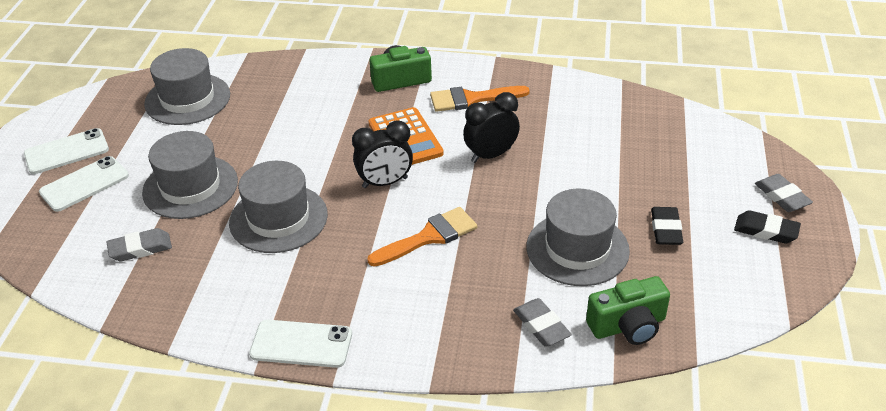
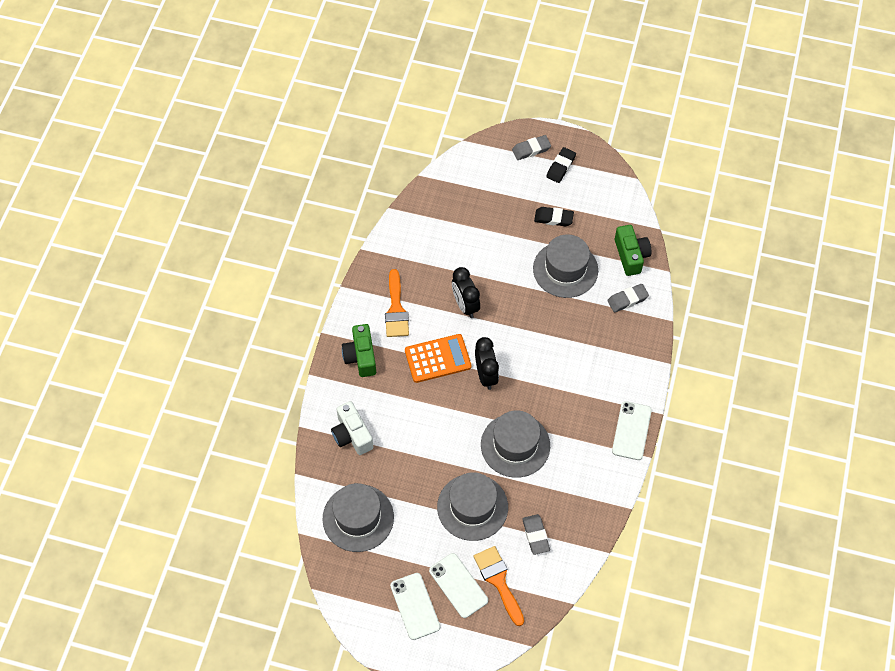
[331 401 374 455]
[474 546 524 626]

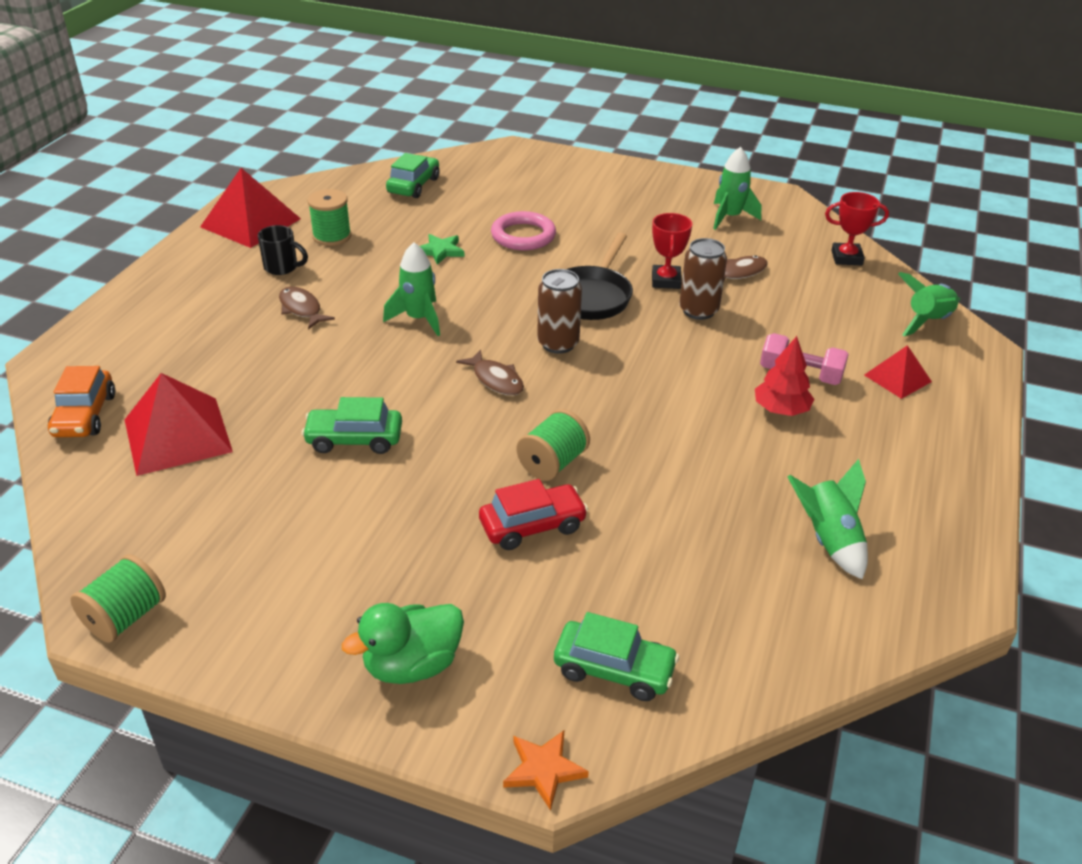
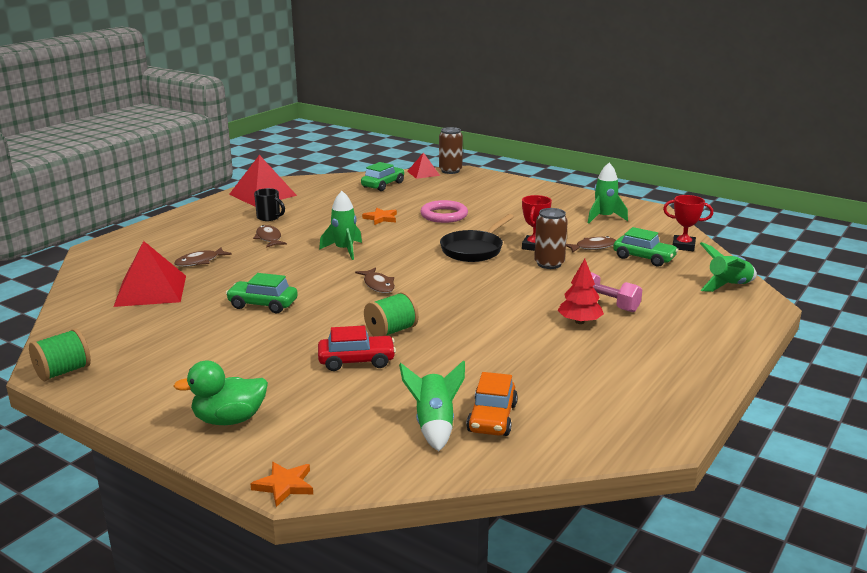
[308 189 351 246] (first image)
[174 247 232 267]
[466 372 518 436]
[439 127 463 174]
[613 227 678 267]
[399 360 465 451]
[407 152 440 179]
[362 208 397 225]

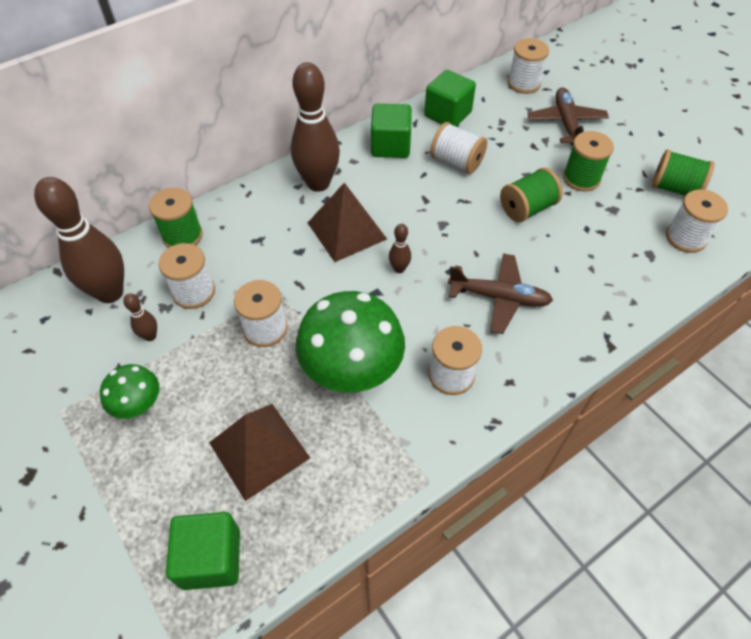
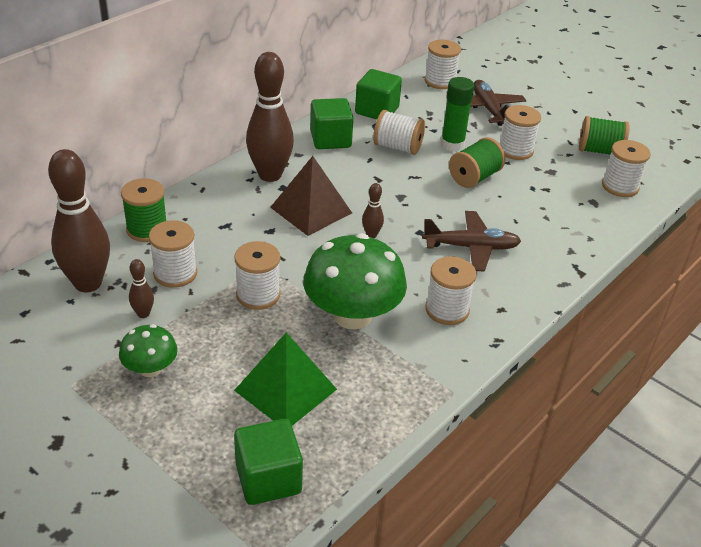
[441 77 475 151]
[234 333 337 426]
[499 105 541 160]

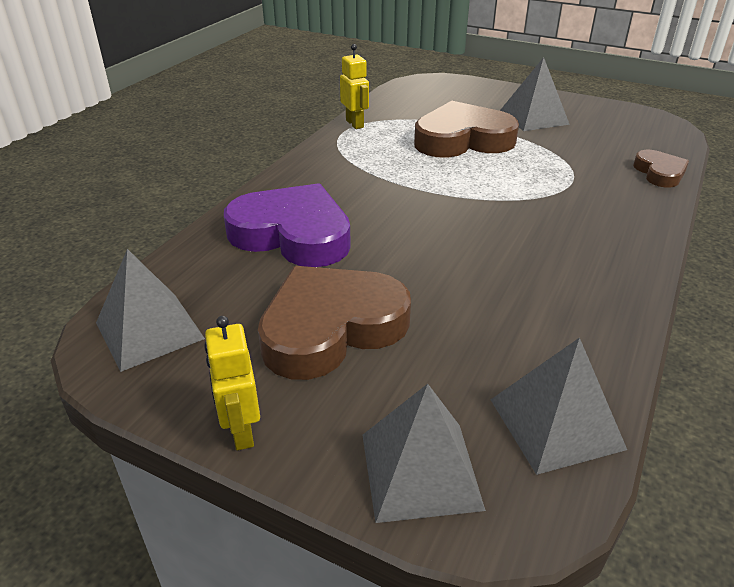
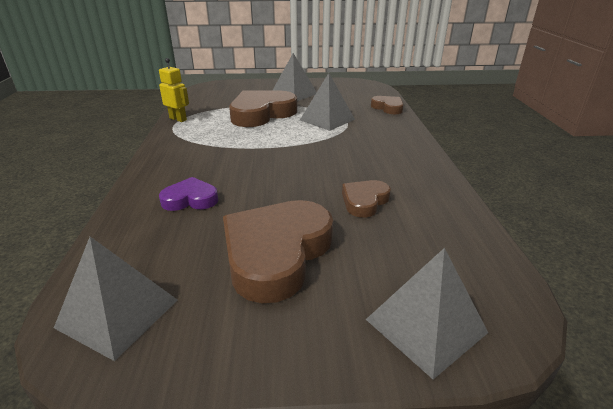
[204 316 260 450] (first image)
[342 180 391 218]
[300 73 355 131]
[159 177 218 211]

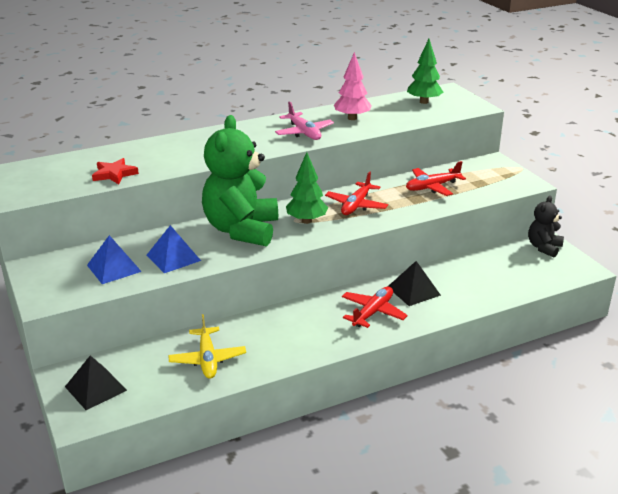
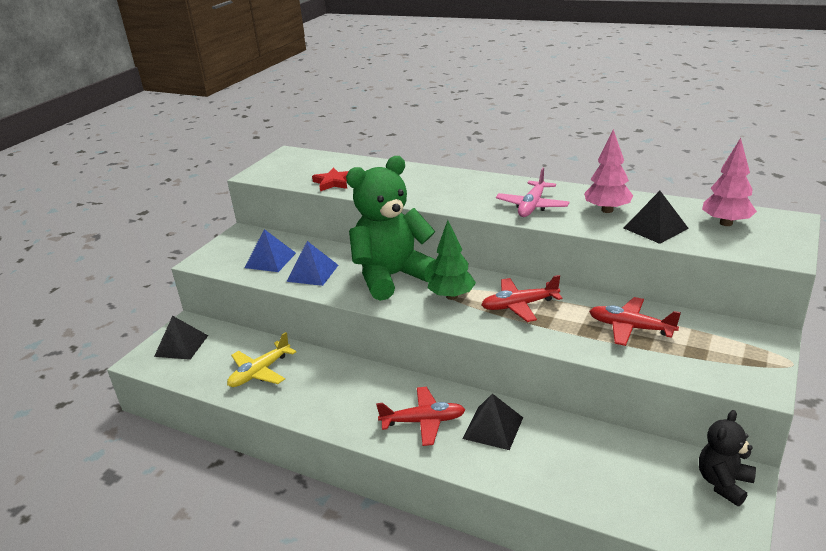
[624 191 689 244]
[702 138 757 226]
[699 410 756 506]

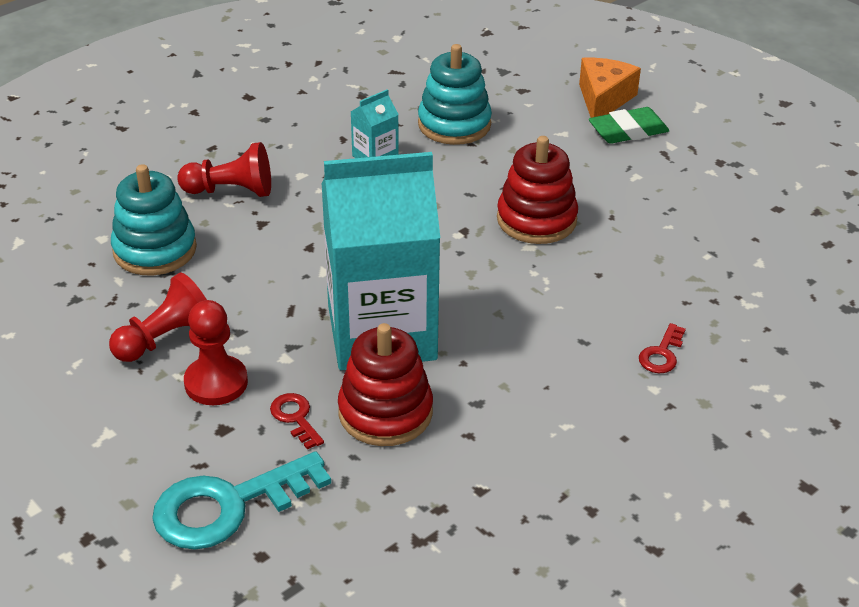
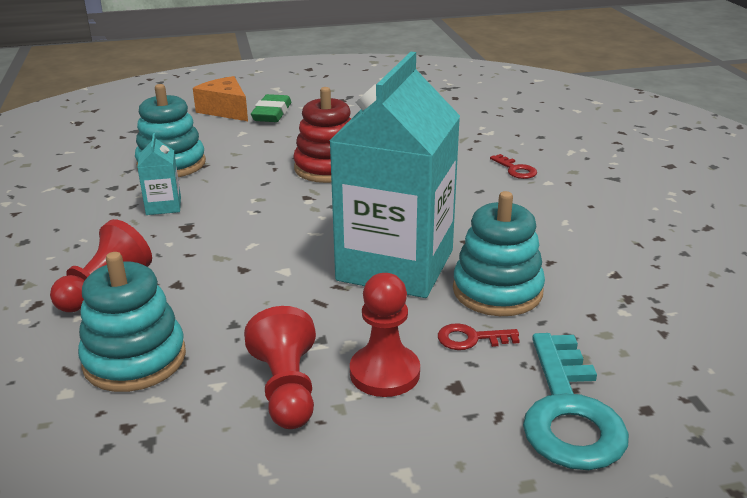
[453 191 545 316]

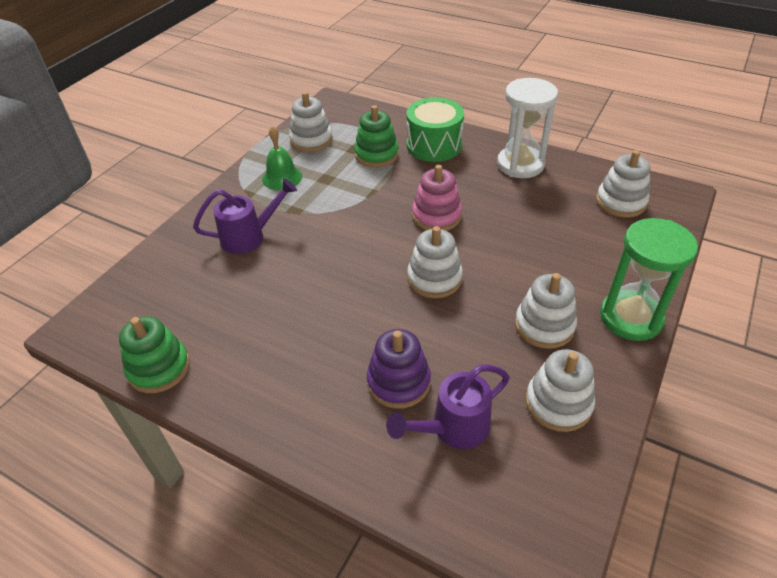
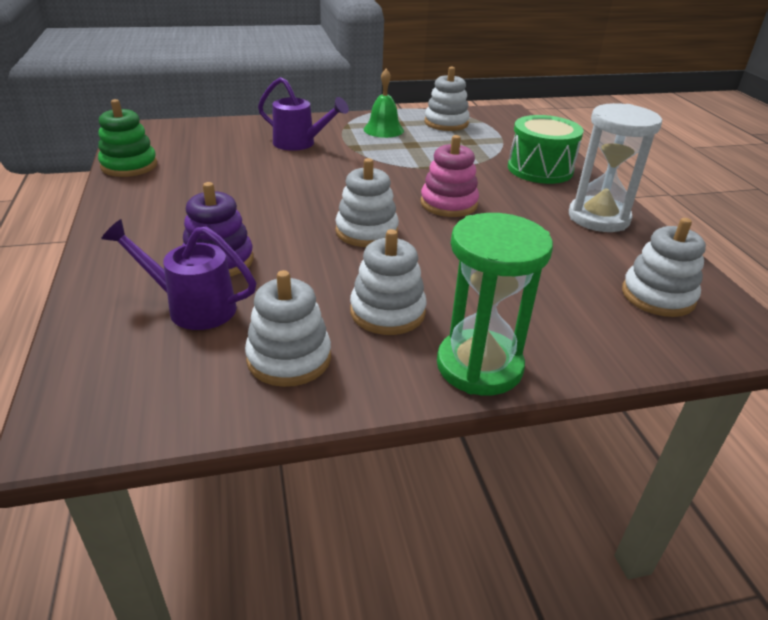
[354 105 399 167] (first image)

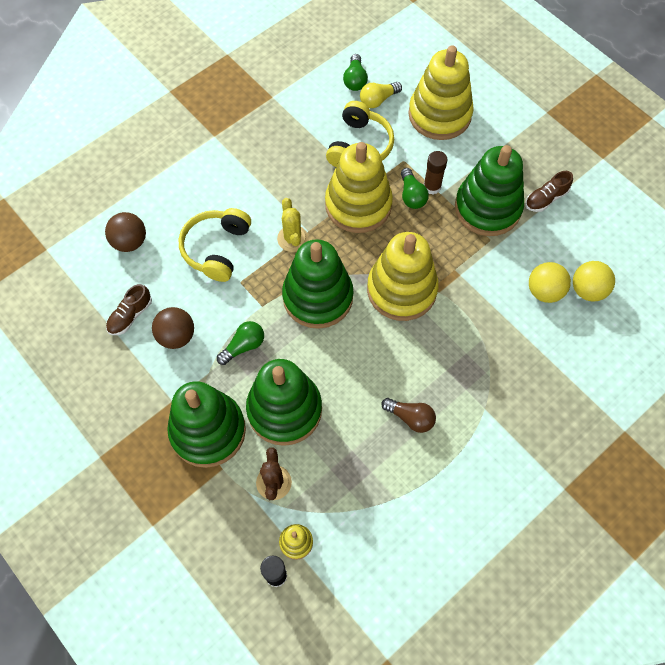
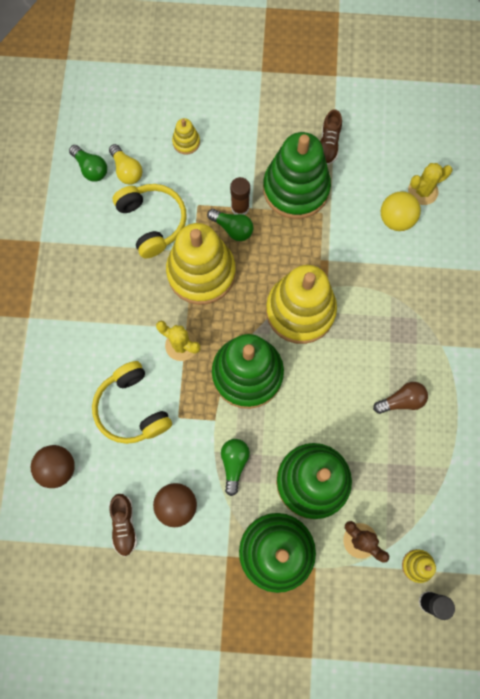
[408 163 452 205]
[109 144 142 185]
[172 118 200 155]

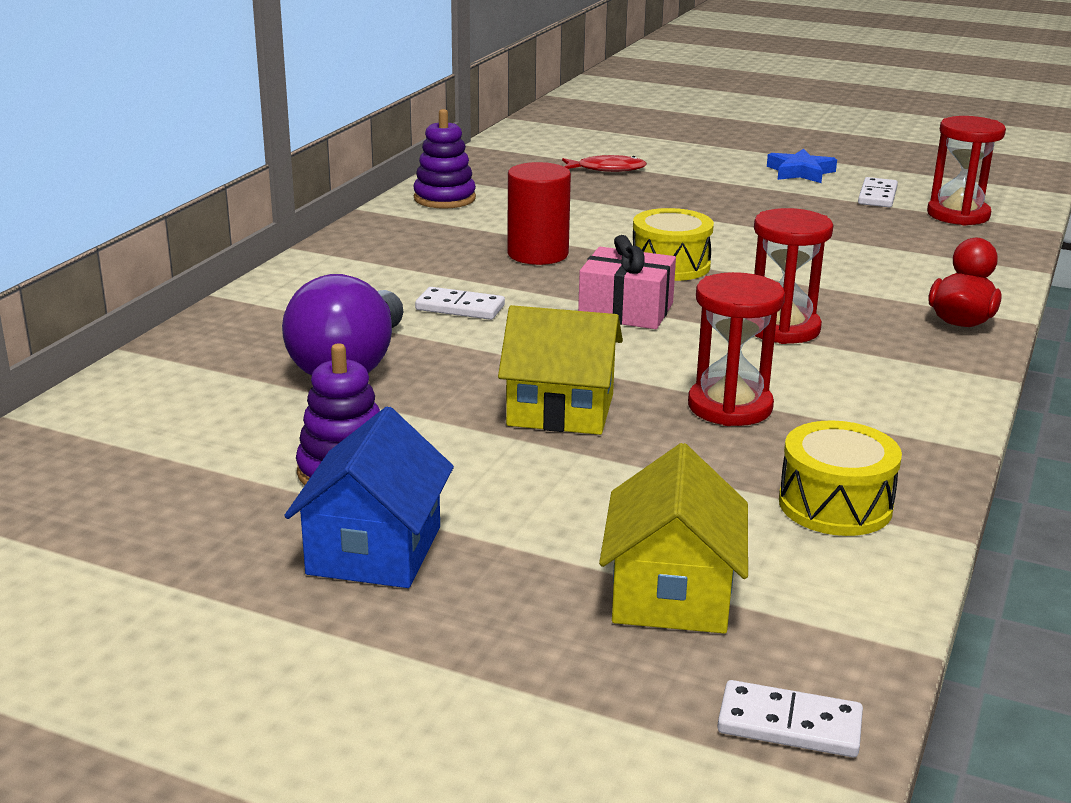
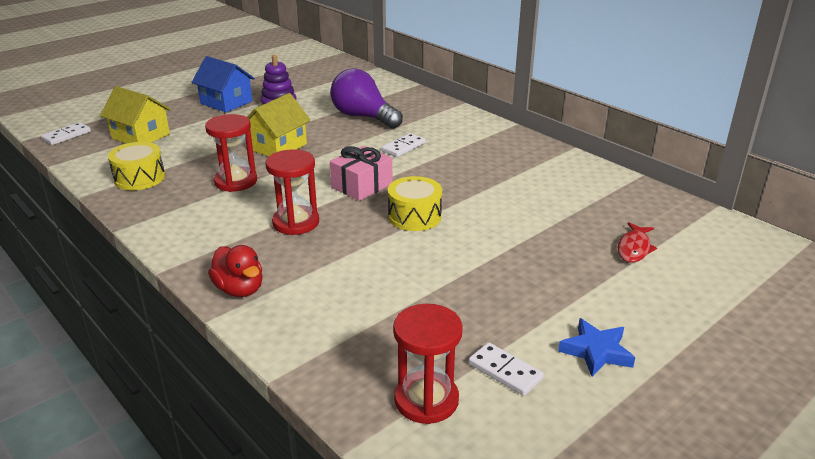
[413 109 476 209] (first image)
[507 162 571 265] (first image)

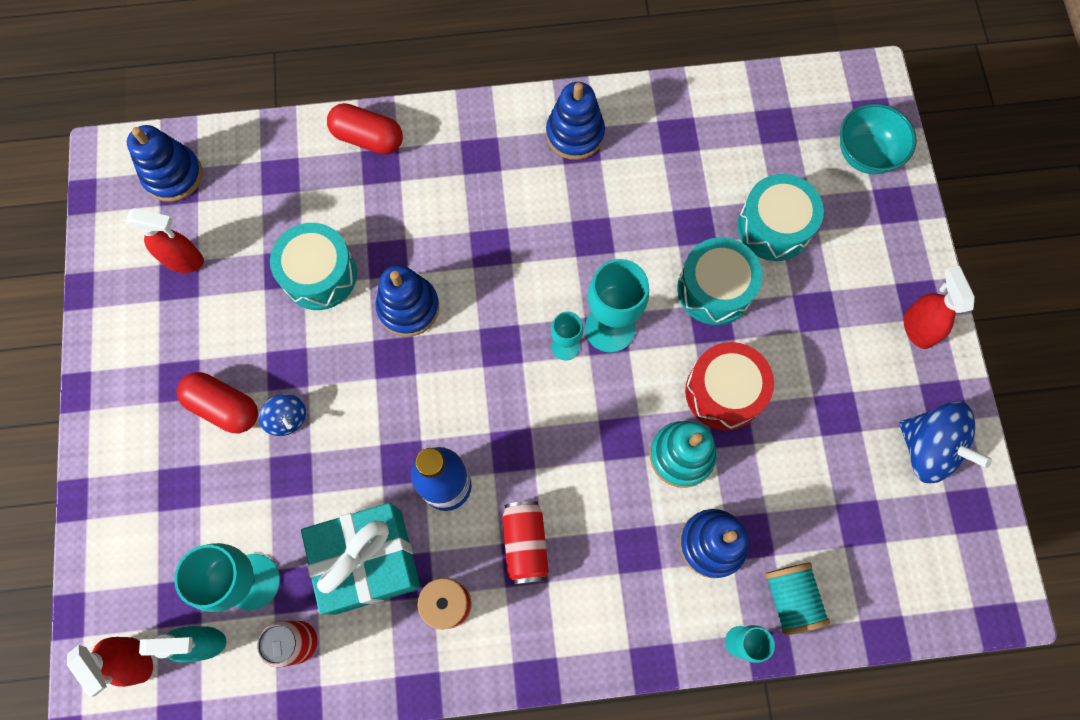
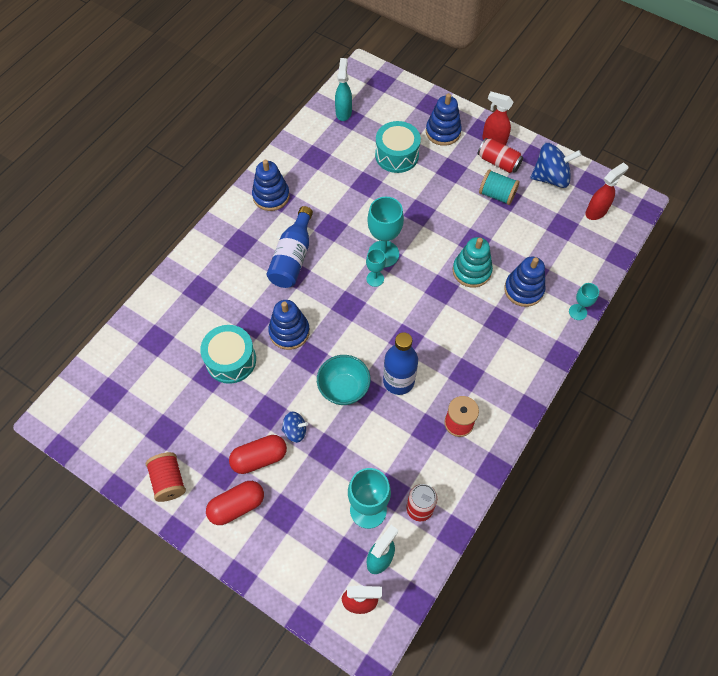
[301 503 421 614] (first image)
[677 237 762 325] (first image)
[685 342 774 430] (first image)
[146 452 186 502]
[267 206 313 288]
[335 58 352 121]
[585 162 629 220]
[426 93 462 146]
[206 481 264 525]
[478 138 523 173]
[479 170 519 205]
[317 355 371 405]

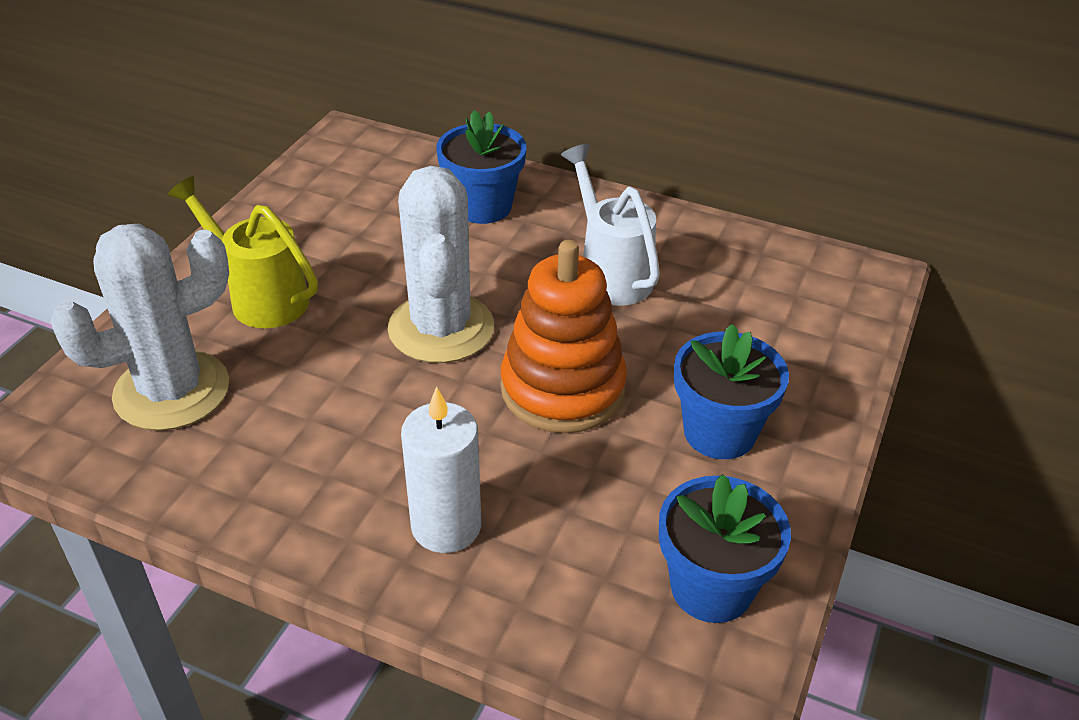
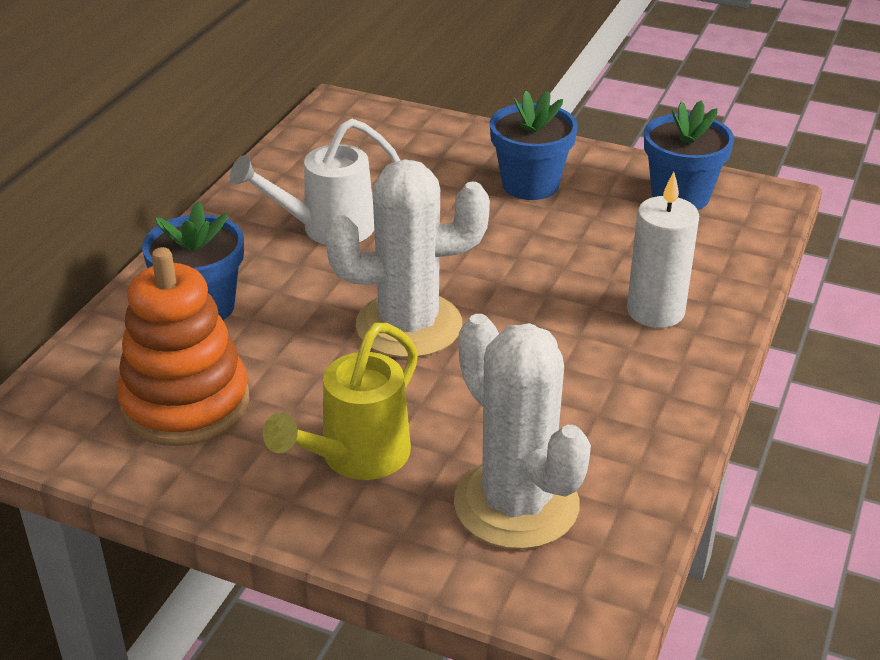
[117 247 249 446]

